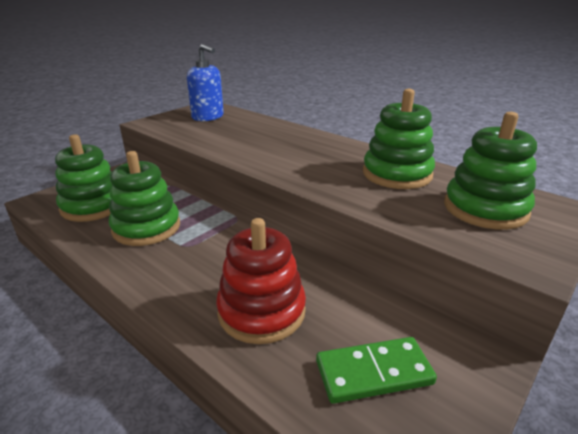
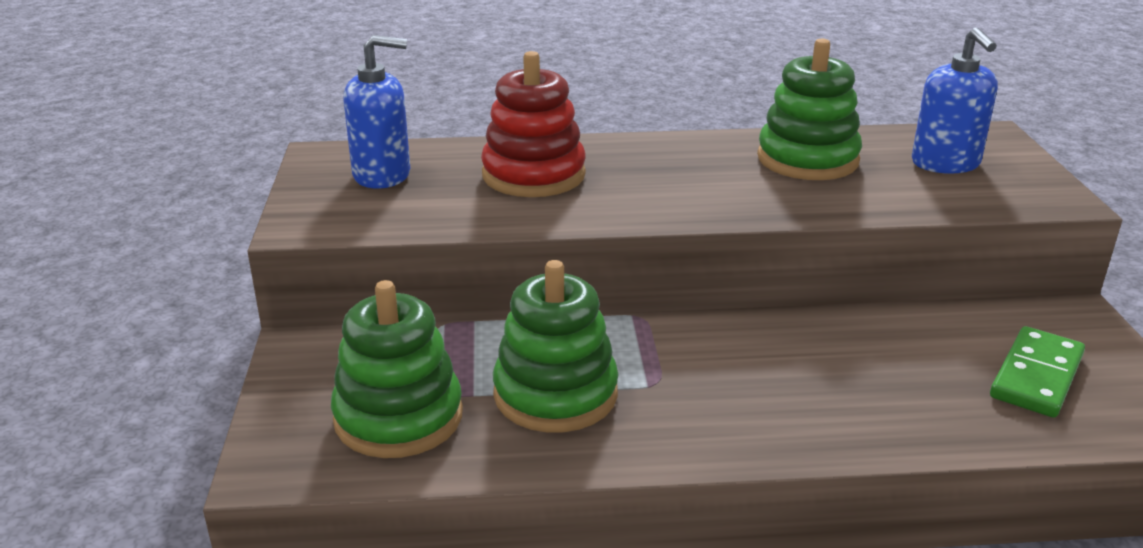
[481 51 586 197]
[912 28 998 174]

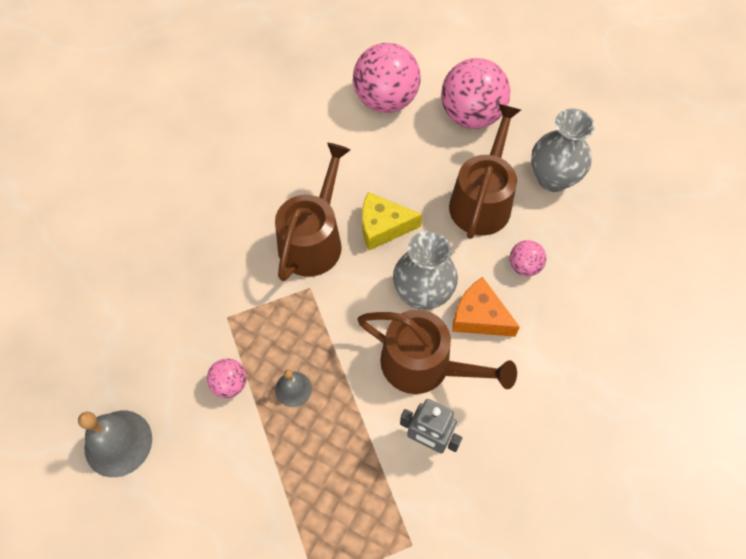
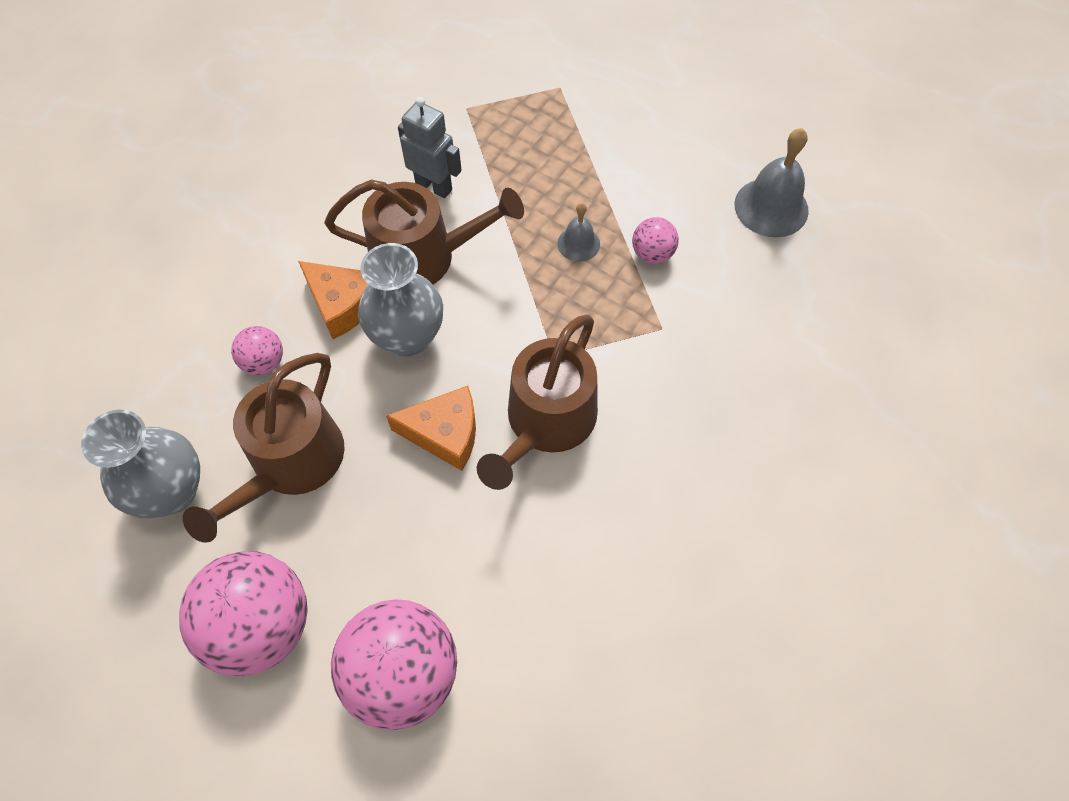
[386 386 476 471]
[324 179 524 285]

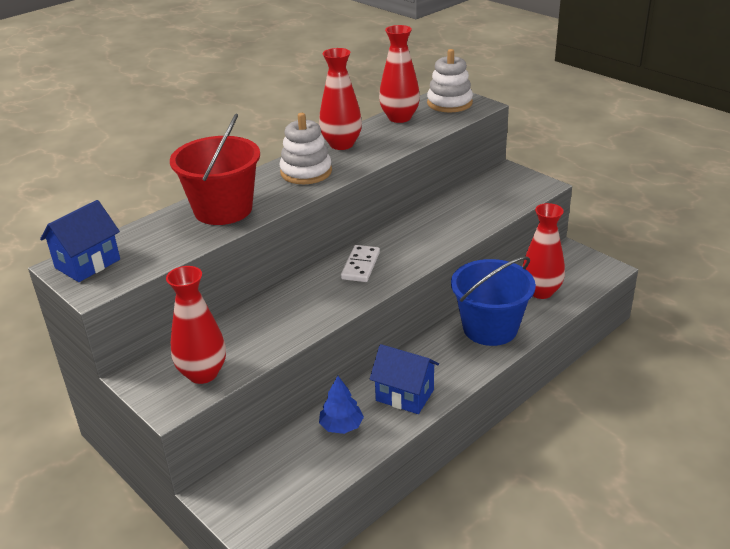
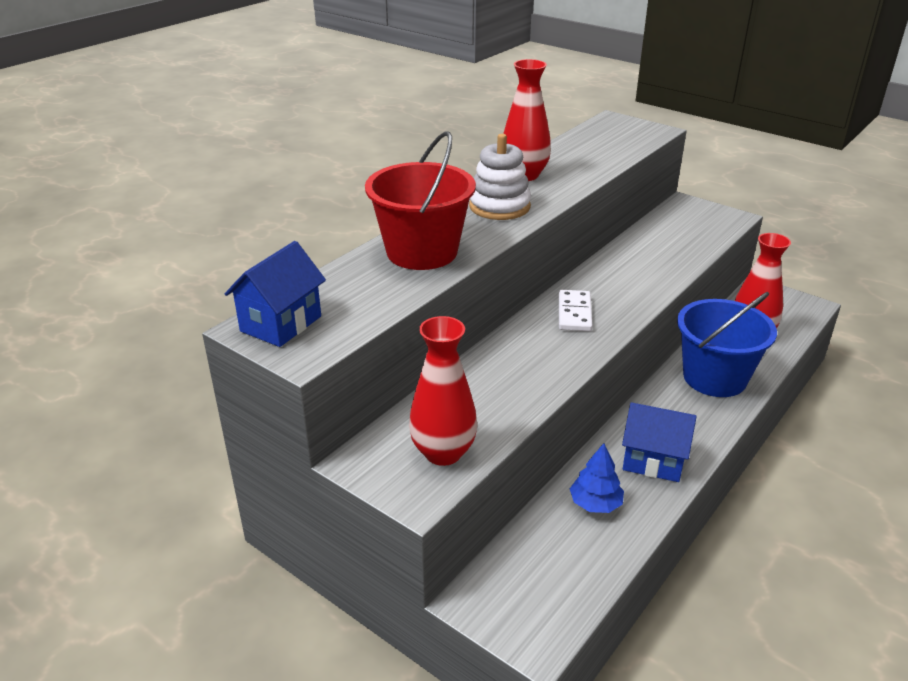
[379 25 420 123] (first image)
[427 49 473 113] (first image)

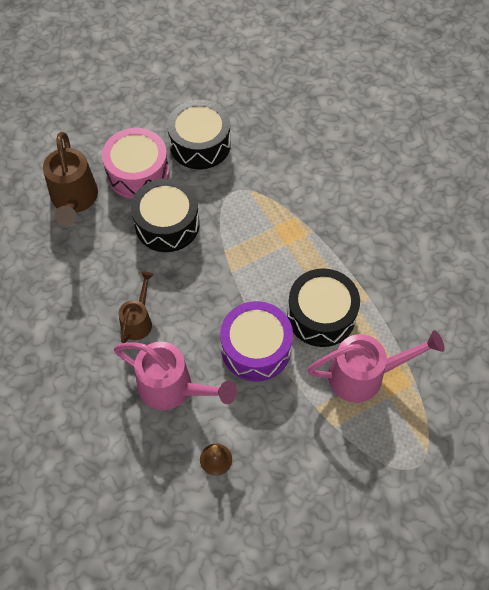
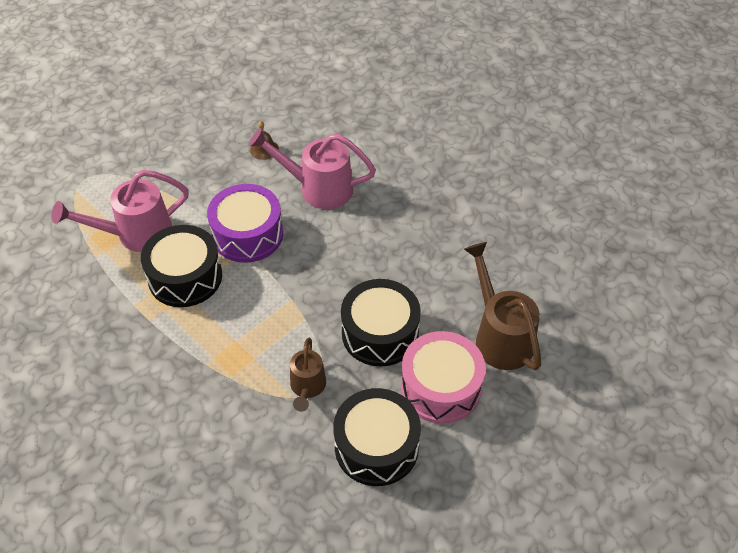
[290 337 326 412]

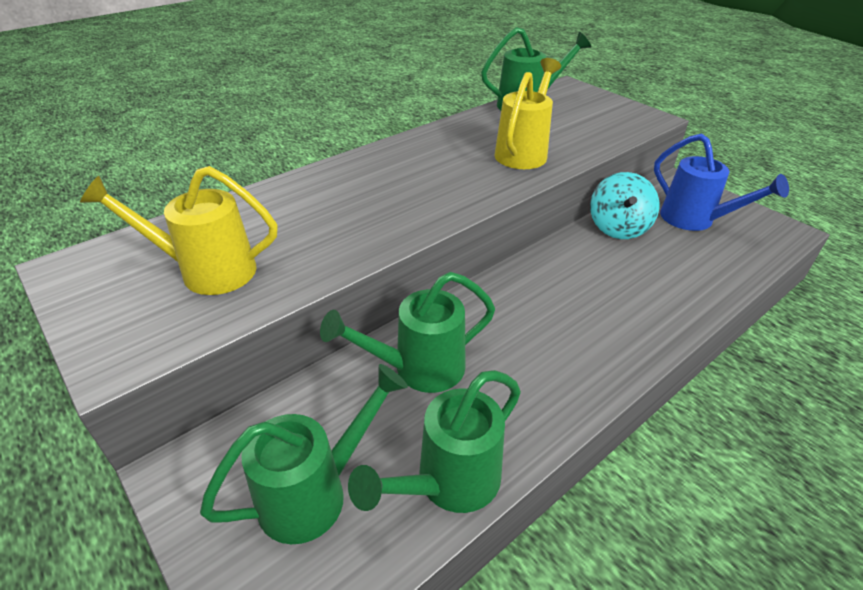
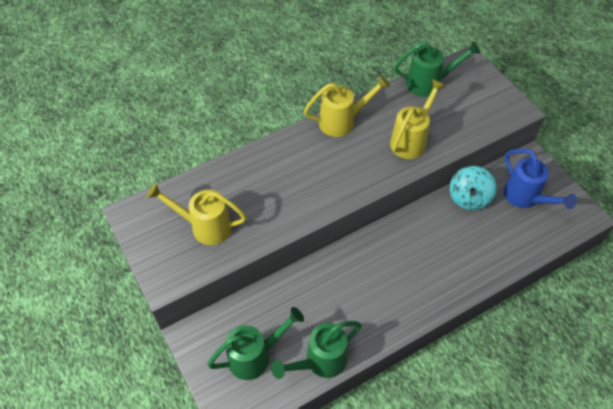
[320 272 495 393] (first image)
[304 75 390 137]

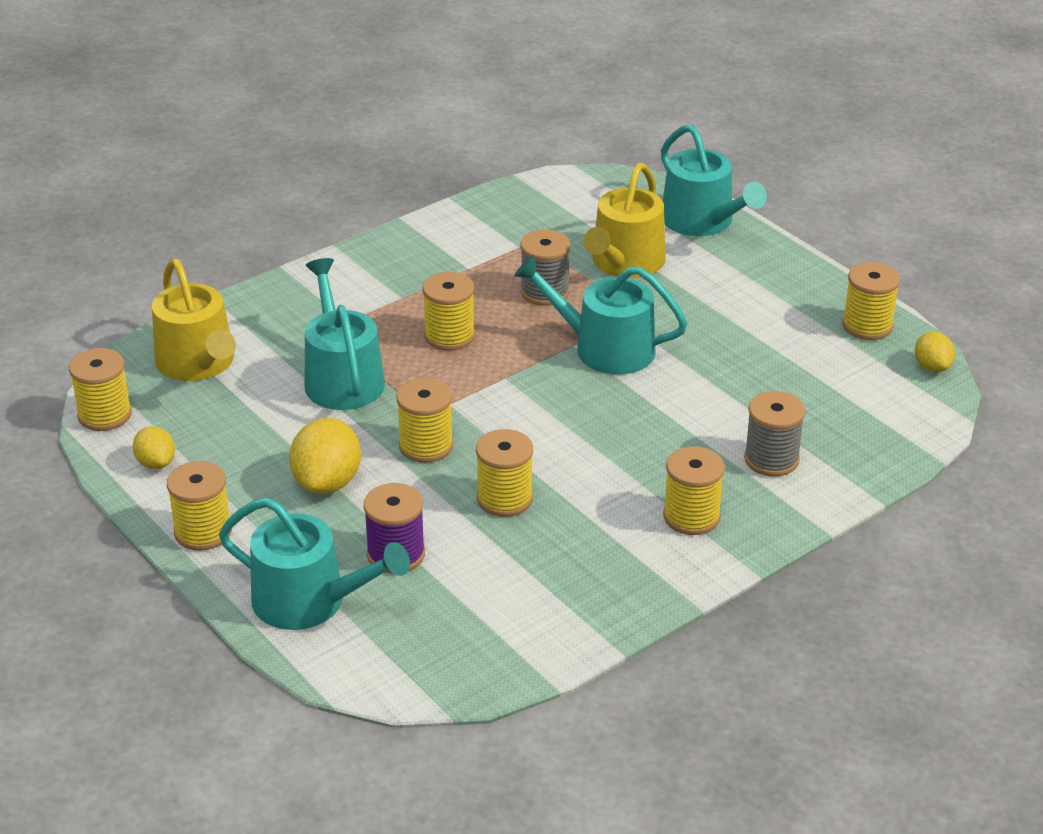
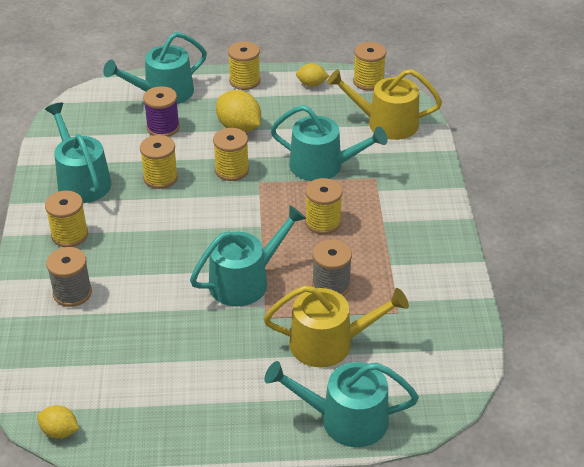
[842 262 900 340] (first image)
[45 102 112 203]
[264 285 409 368]

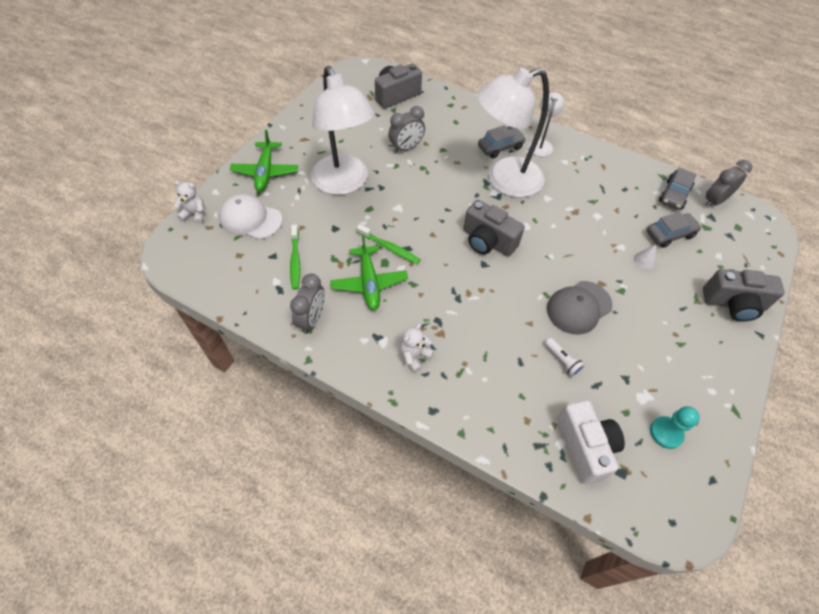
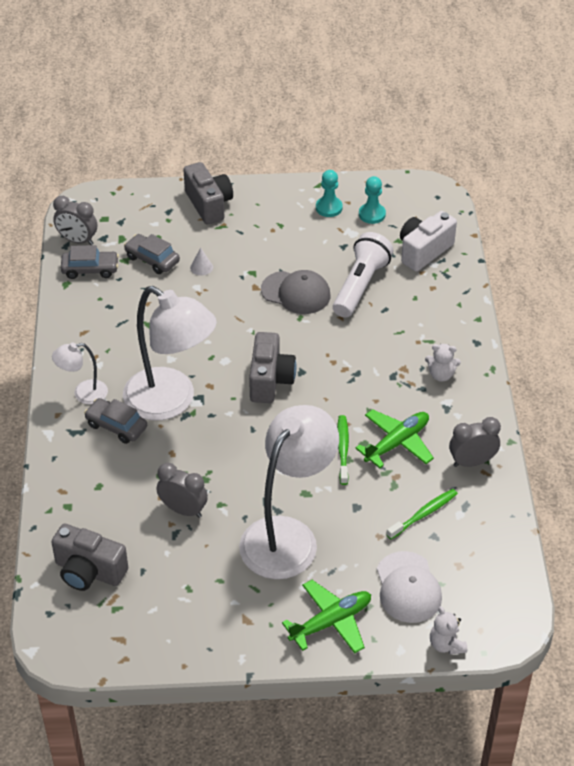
[316 170 343 217]
[333 232 394 318]

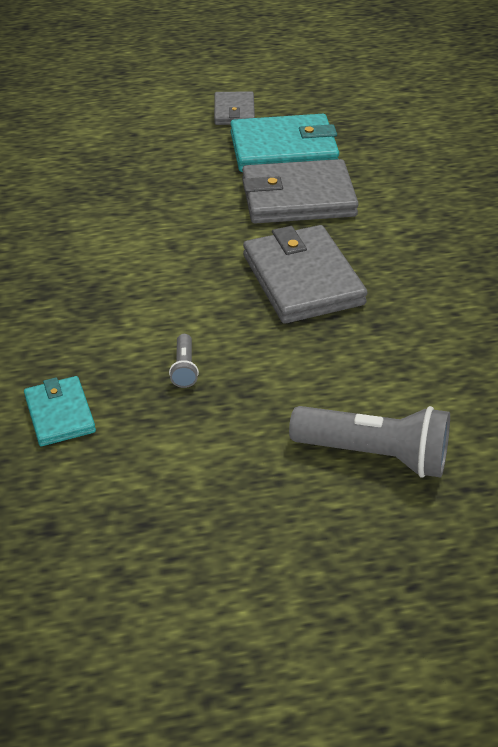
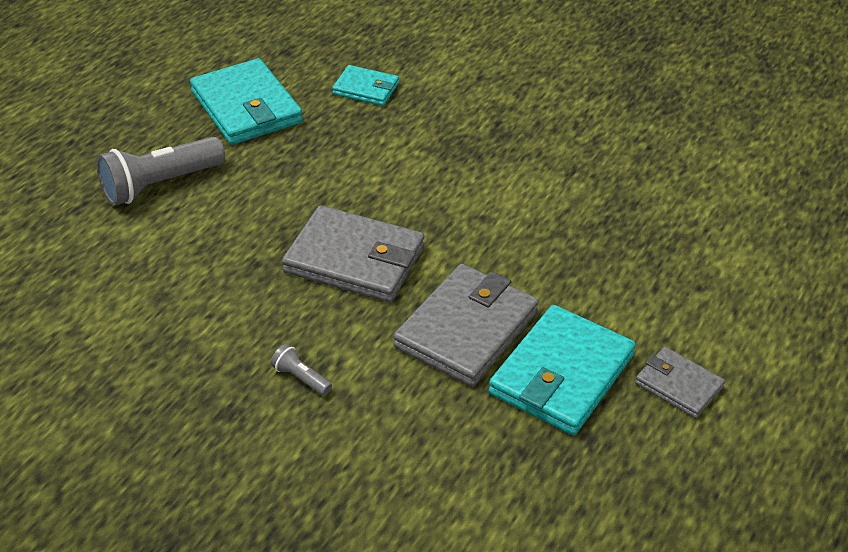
[190 58 303 145]
[271 344 332 396]

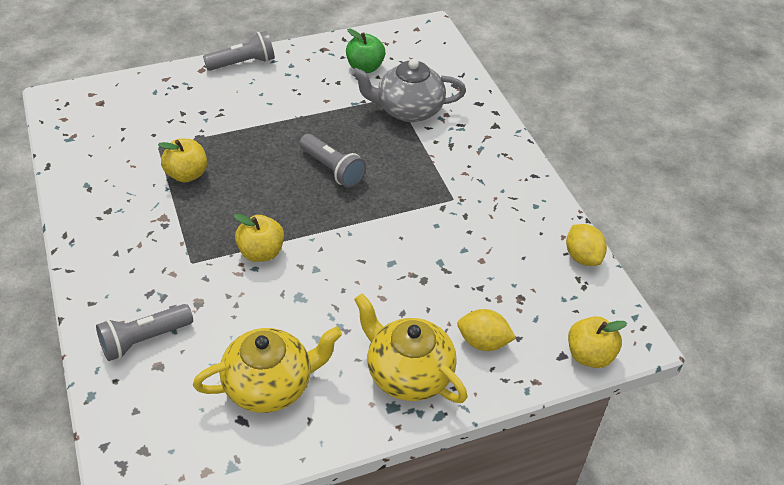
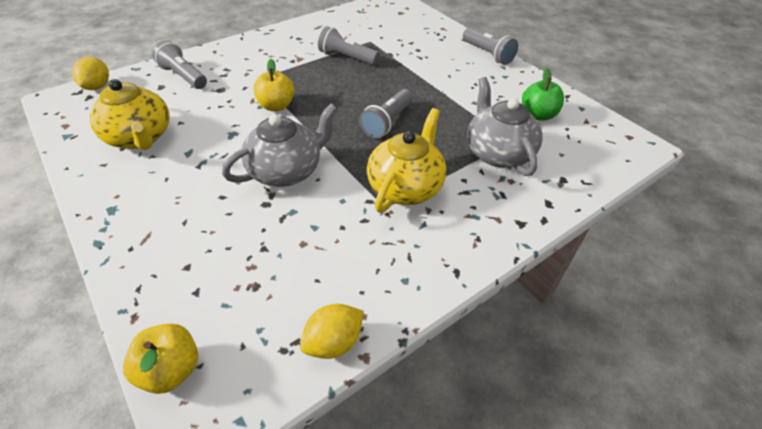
[222 104 338 187]
[367 108 446 213]
[72 57 109 90]
[318 26 379 65]

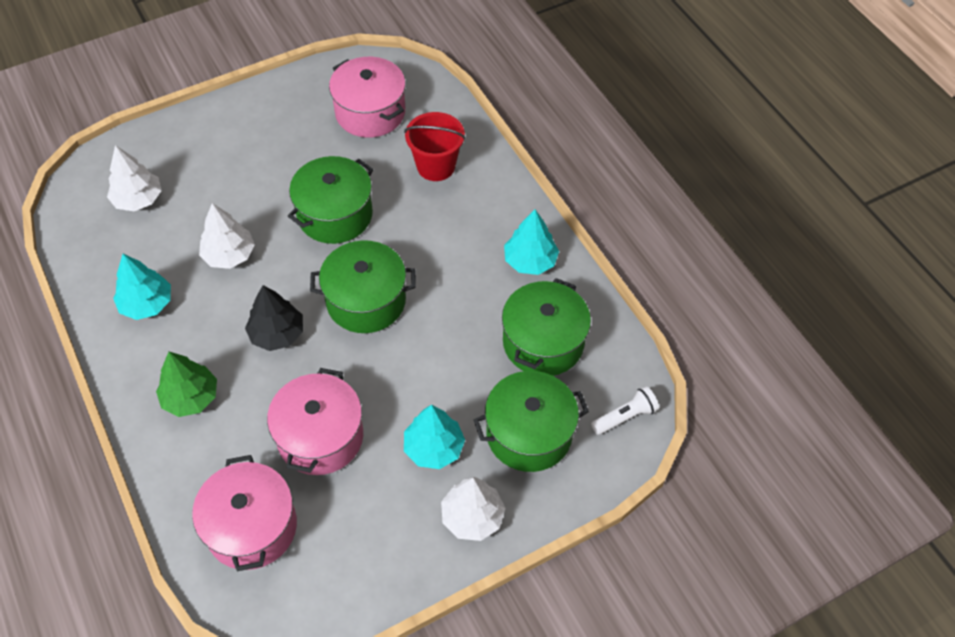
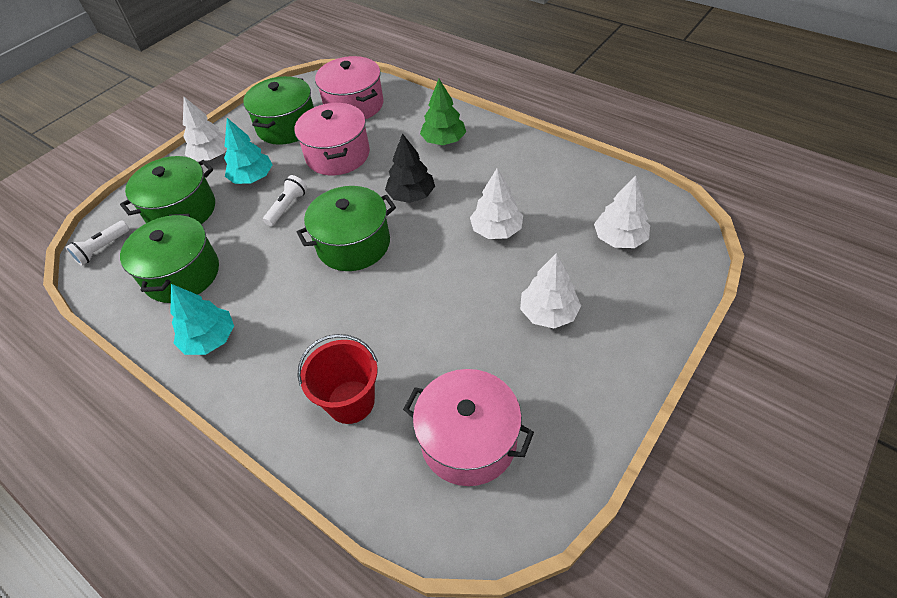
[113 254 171 320] (first image)
[263 175 307 226]
[520 253 581 328]
[243 76 314 145]

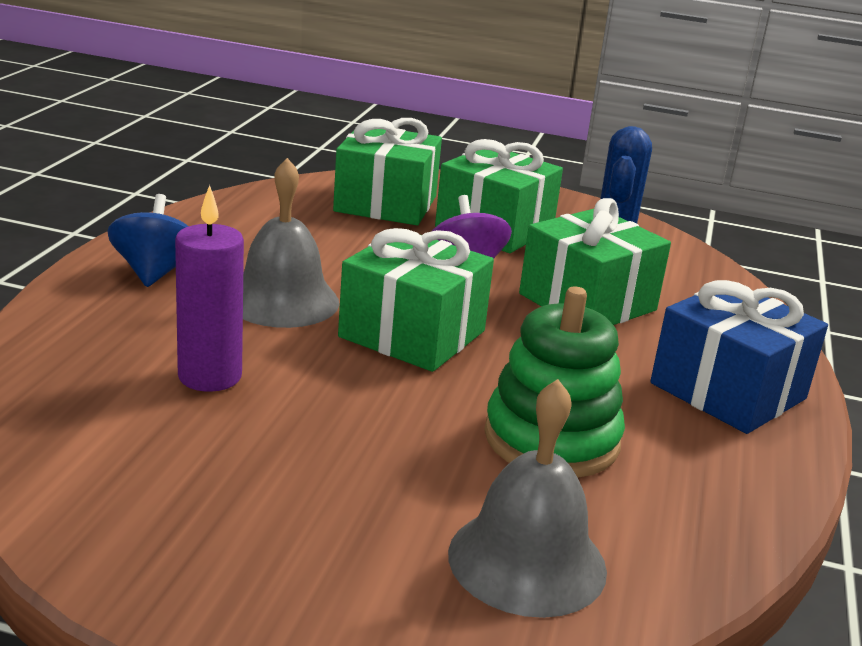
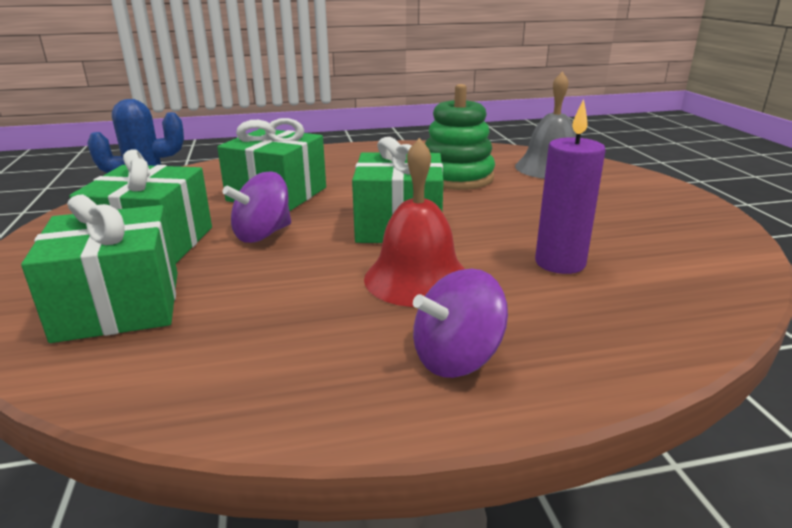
[650 280 828 434] (first image)
[413 269 508 378]
[364 138 465 307]

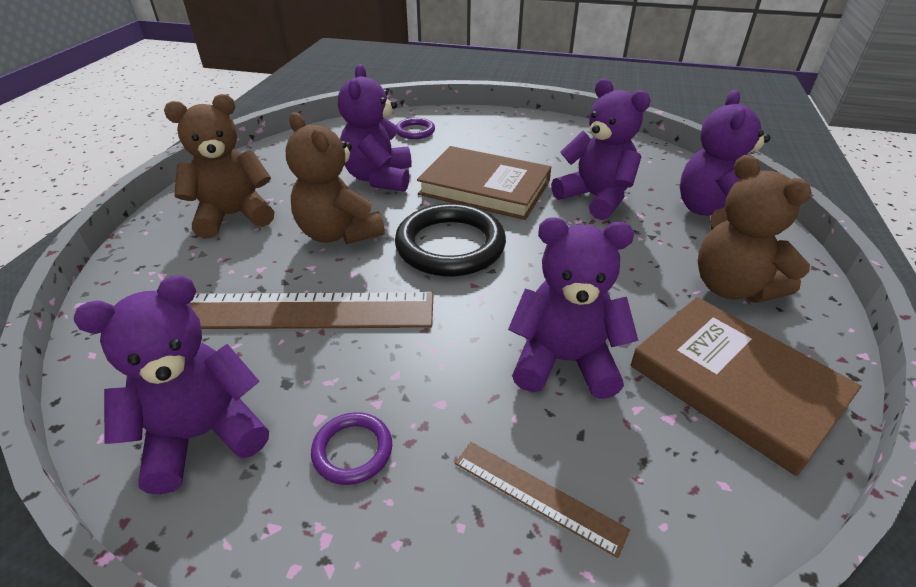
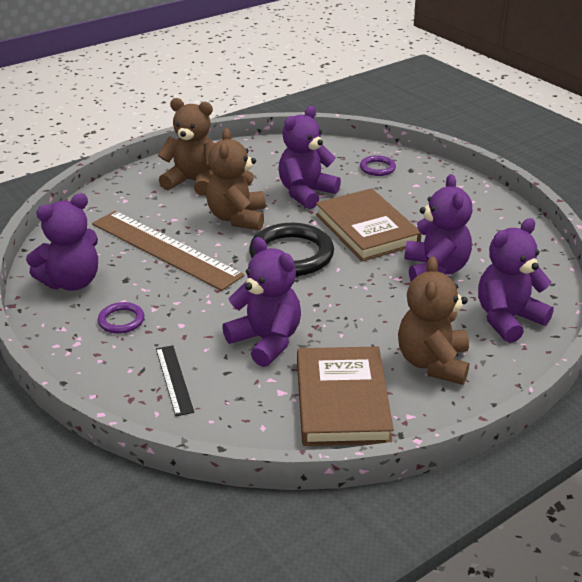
[156 345 194 416]
[26 193 98 291]

